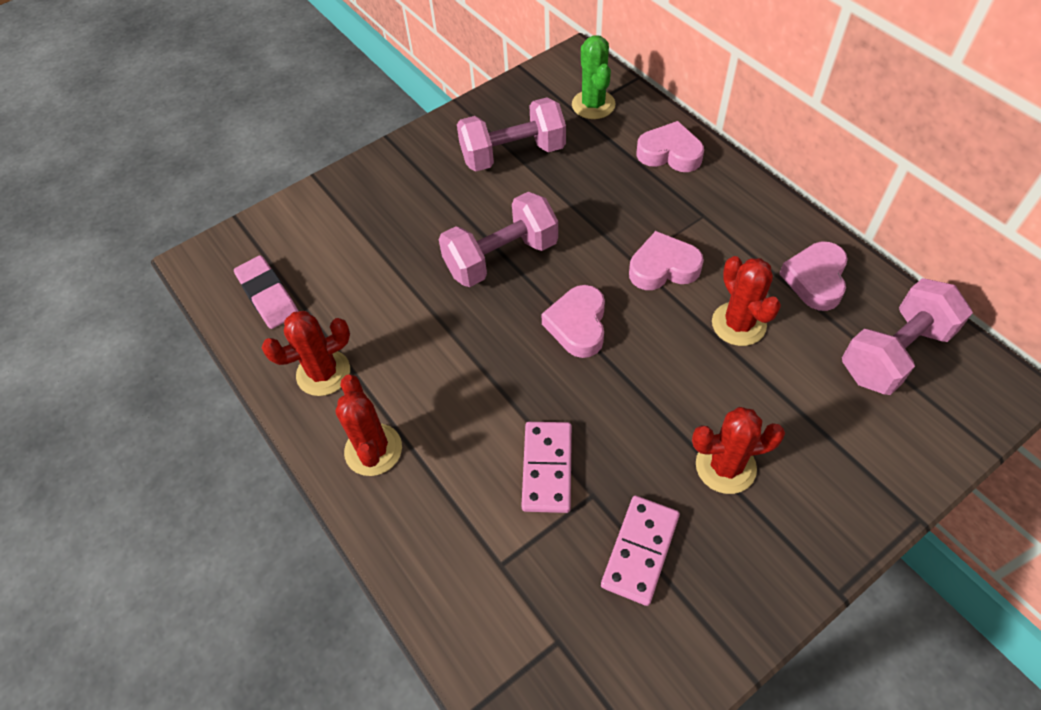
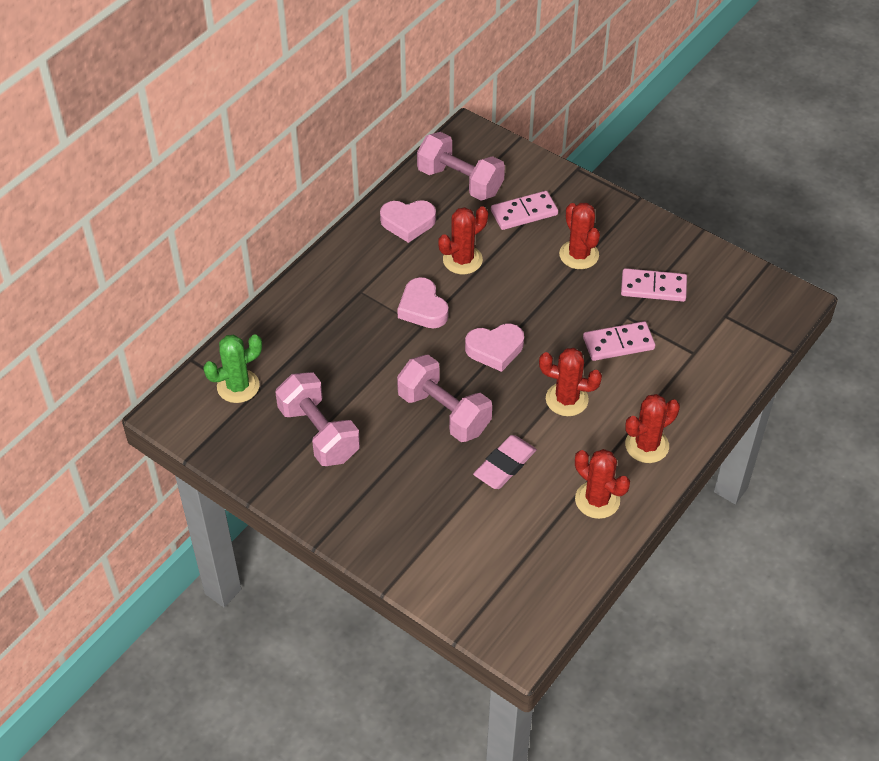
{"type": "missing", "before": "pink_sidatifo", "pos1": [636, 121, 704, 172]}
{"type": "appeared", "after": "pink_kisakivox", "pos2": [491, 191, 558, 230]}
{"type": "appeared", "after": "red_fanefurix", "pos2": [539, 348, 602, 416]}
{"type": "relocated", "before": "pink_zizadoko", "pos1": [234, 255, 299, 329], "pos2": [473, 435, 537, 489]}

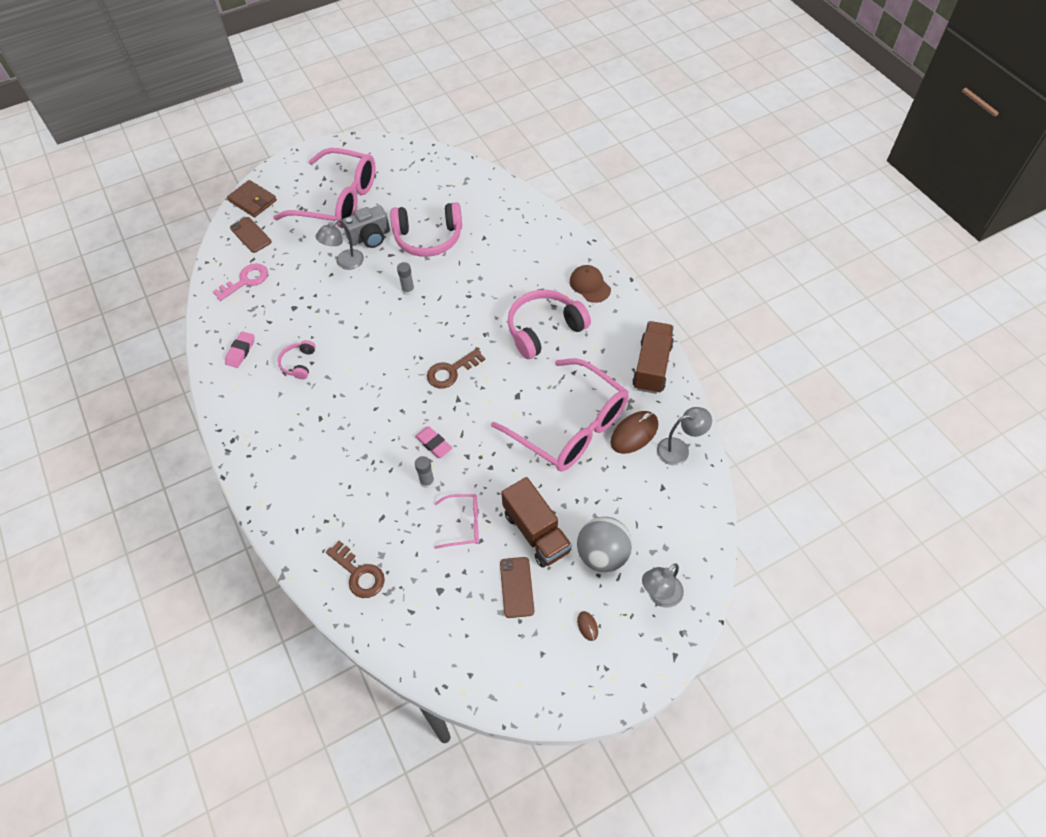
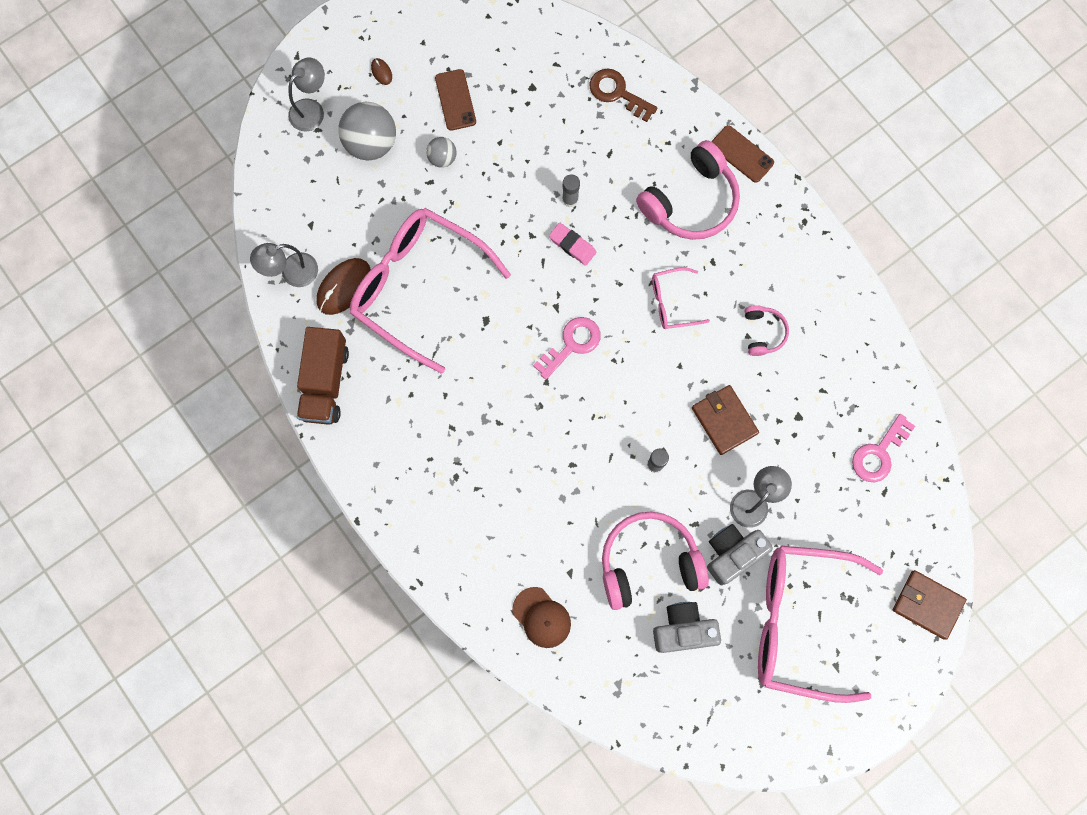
{"type": "missing", "before": "pink_zizadoko", "pos1": [225, 331, 255, 368]}
{"type": "appeared", "after": "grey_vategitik", "pos2": [653, 602, 721, 653]}
{"type": "appeared", "after": "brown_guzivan", "pos2": [692, 385, 759, 455]}
{"type": "relocated", "before": "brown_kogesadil", "pos1": [230, 217, 272, 253], "pos2": [711, 125, 774, 183]}
{"type": "relocated", "before": "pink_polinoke", "pos1": [434, 494, 479, 549], "pos2": [652, 267, 710, 329]}
{"type": "relocated", "before": "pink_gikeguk", "pos1": [508, 290, 591, 359], "pos2": [636, 140, 740, 240]}
{"type": "relocated", "before": "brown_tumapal", "pos1": [570, 265, 611, 303], "pos2": [512, 587, 571, 648]}
{"type": "exchanged", "before": "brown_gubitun", "after": "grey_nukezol", "pos1": [501, 477, 572, 568], "pos2": [426, 137, 457, 168]}
{"type": "colour", "before": "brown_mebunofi", "after": "pink_mebunofi", "pos1": [427, 348, 485, 388], "pos2": [533, 317, 601, 380]}

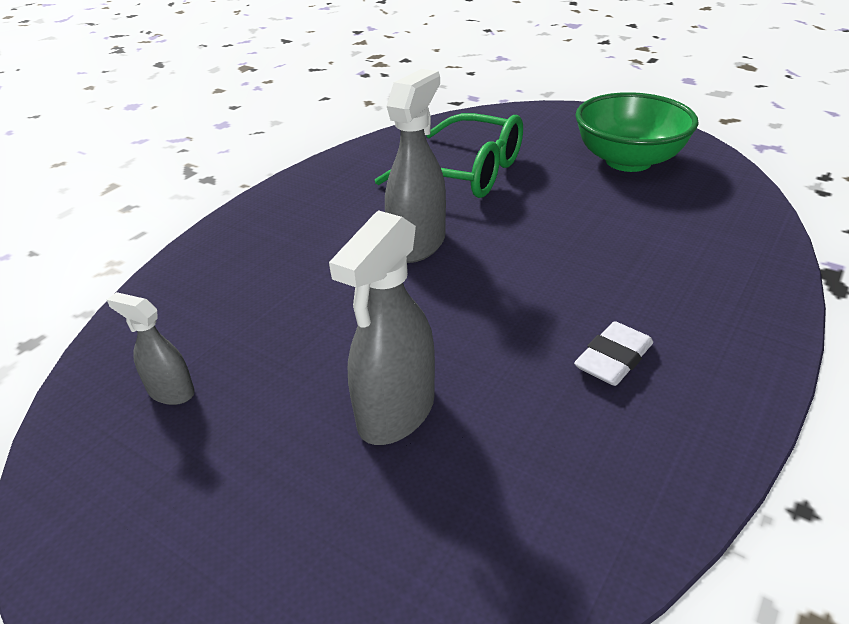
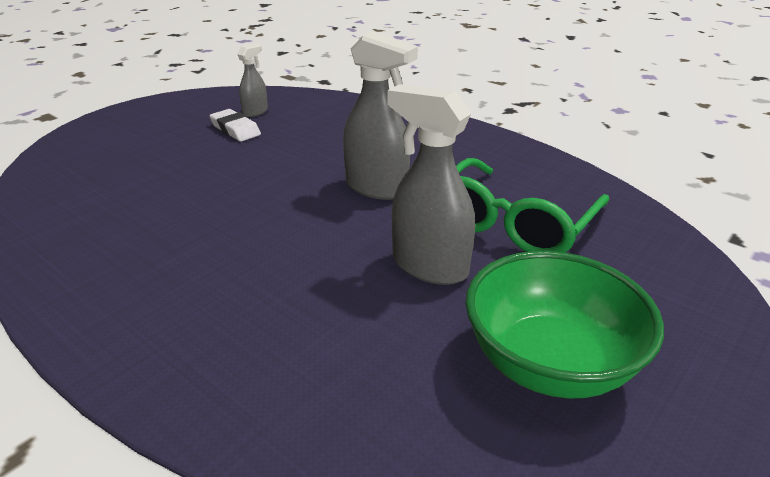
{"type": "relocated", "before": "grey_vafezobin", "pos1": [329, 210, 435, 445], "pos2": [387, 84, 475, 285]}
{"type": "relocated", "before": "white_zizadoko", "pos1": [574, 321, 653, 386], "pos2": [209, 109, 261, 142]}

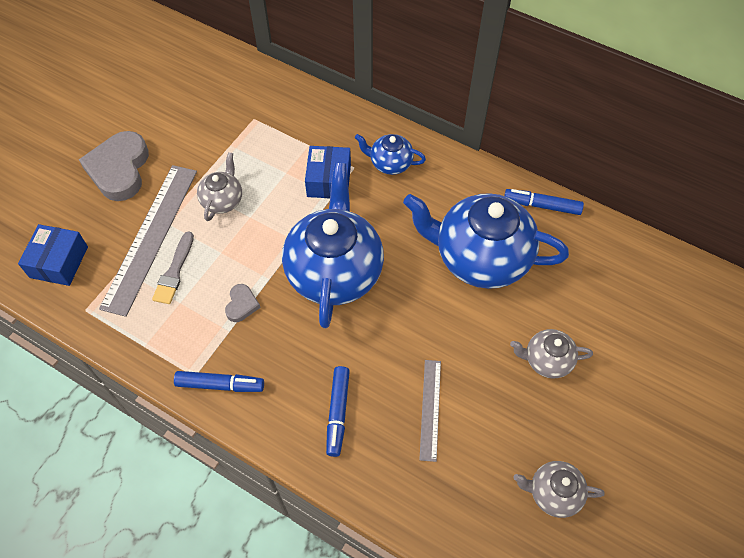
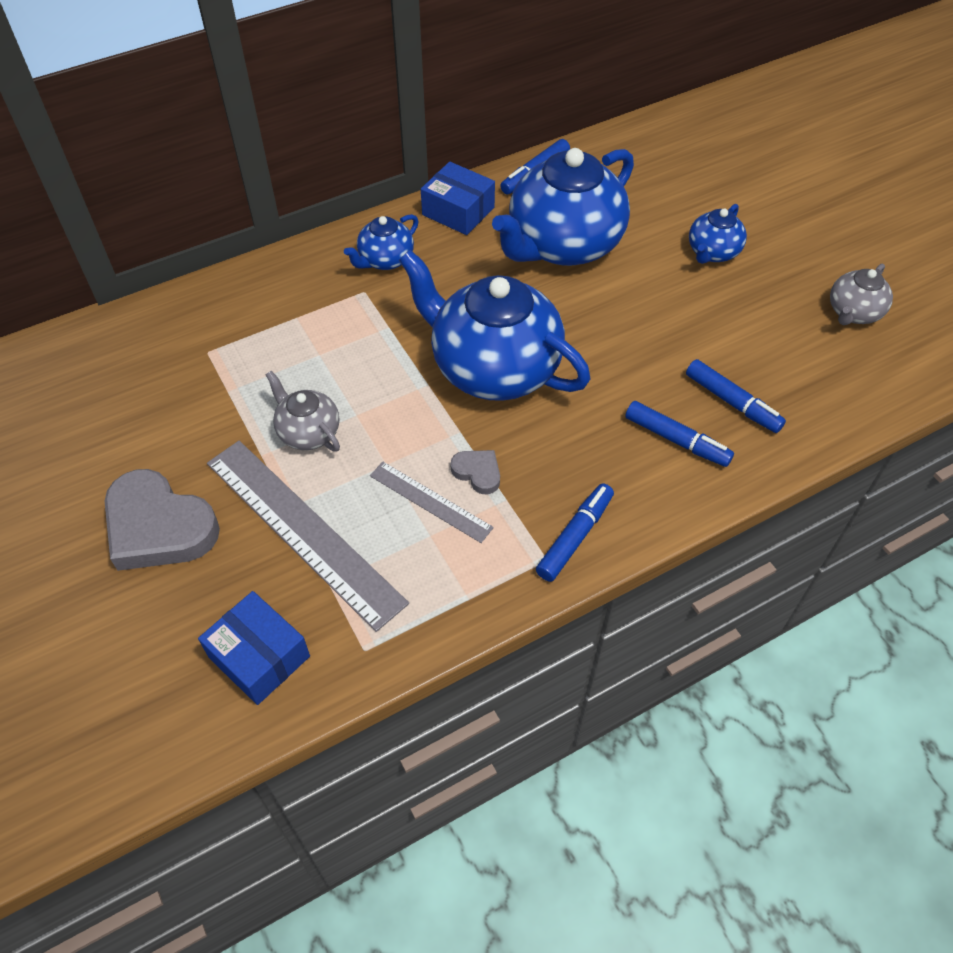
{"type": "missing", "before": "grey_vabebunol", "pos1": [152, 231, 194, 304]}
{"type": "appeared", "after": "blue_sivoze", "pos2": [686, 359, 786, 433]}
{"type": "relocated", "before": "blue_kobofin", "pos1": [305, 146, 351, 198], "pos2": [421, 162, 495, 235]}
{"type": "relocated", "before": "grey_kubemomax", "pos1": [419, 360, 441, 462], "pos2": [370, 462, 494, 543]}
{"type": "colour", "before": "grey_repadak", "after": "blue_repadak", "pos1": [510, 329, 593, 379], "pos2": [689, 204, 747, 264]}

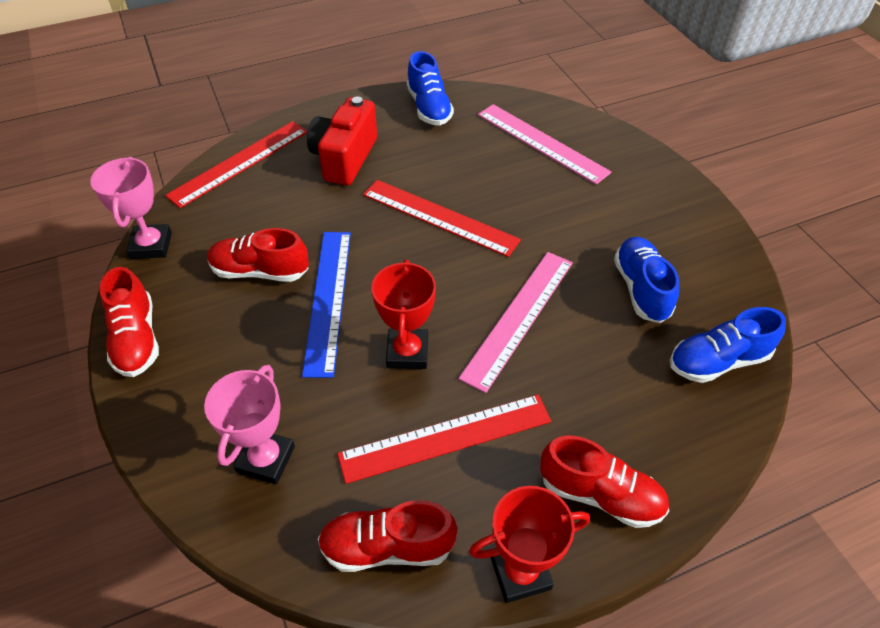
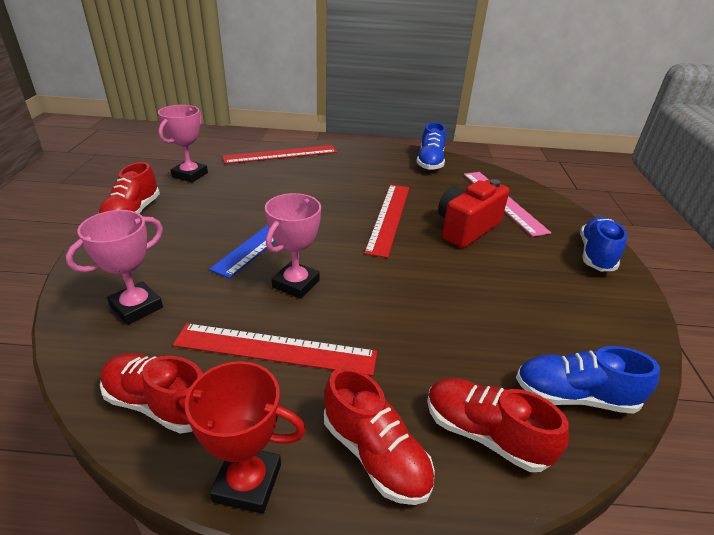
{"type": "missing", "before": "pink_kubemomax", "pos1": [458, 252, 573, 393]}
{"type": "relocated", "before": "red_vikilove", "pos1": [207, 228, 309, 282], "pos2": [427, 378, 569, 472]}
{"type": "relocated", "before": "red_vategitik", "pos1": [307, 97, 377, 185], "pos2": [438, 179, 509, 248]}
{"type": "relocated", "before": "blue_vikilove", "pos1": [614, 237, 679, 323], "pos2": [580, 217, 627, 271]}
{"type": "colour", "before": "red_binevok", "after": "pink_binevok", "pos1": [371, 259, 436, 369], "pos2": [265, 193, 321, 299]}
{"type": "spun", "before": "red_kubemomax", "pos1": [363, 180, 521, 257], "pos2": [364, 185, 409, 258], "turn": 45}

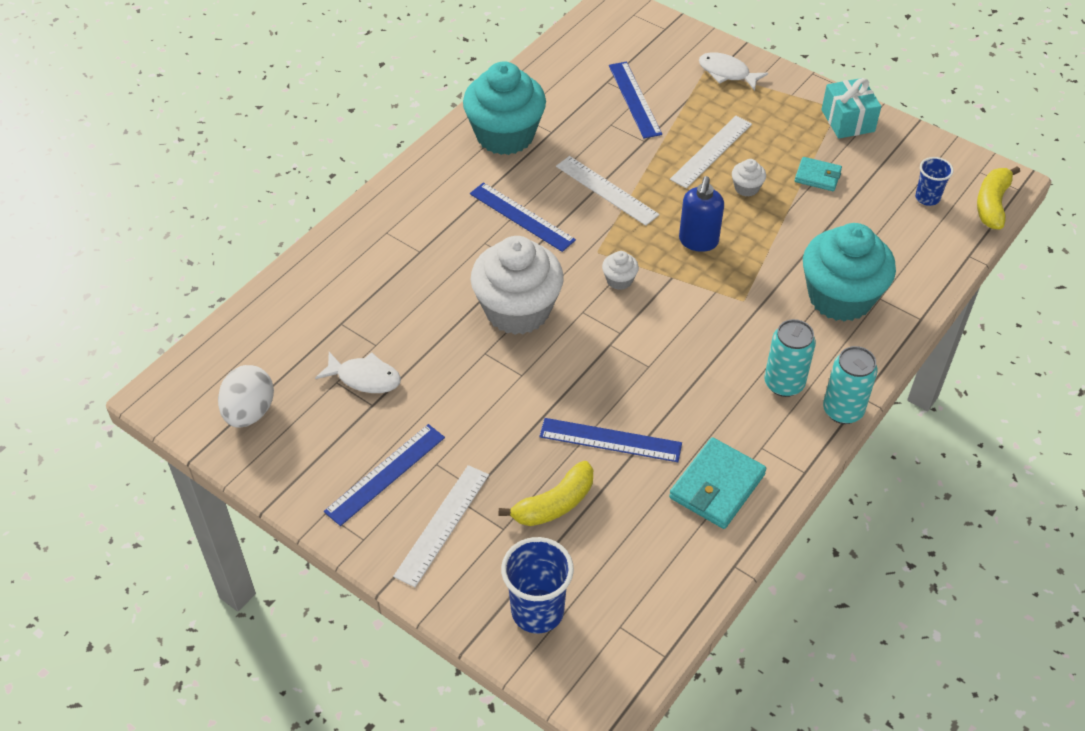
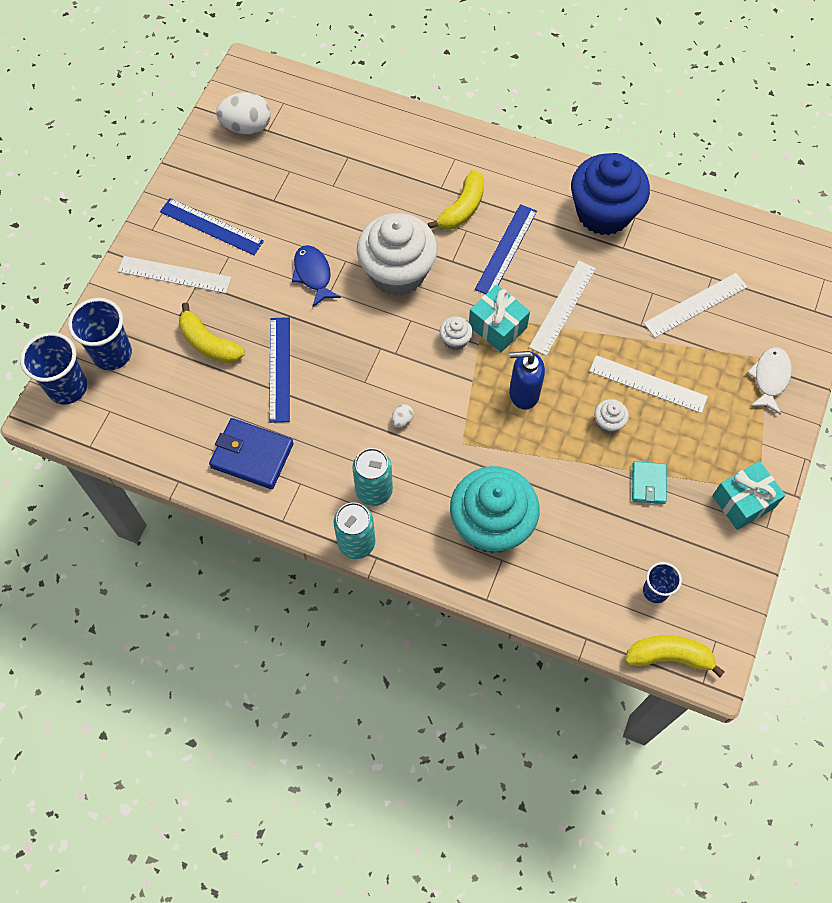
{"type": "missing", "before": "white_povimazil", "pos1": [315, 352, 401, 393]}
{"type": "appeared", "after": "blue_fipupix", "pos2": [20, 332, 87, 404]}
{"type": "appeared", "after": "blue_povimazil", "pos2": [292, 245, 341, 307]}
{"type": "appeared", "after": "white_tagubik", "pos2": [392, 404, 414, 428]}
{"type": "appeared", "after": "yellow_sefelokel", "pos2": [428, 170, 484, 230]}
{"type": "appeared", "after": "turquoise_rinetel", "pos2": [469, 285, 530, 353]}
{"type": "colour", "before": "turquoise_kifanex", "after": "blue_kifanex", "pos1": [463, 61, 546, 155], "pos2": [571, 153, 650, 235]}
{"type": "colour", "before": "blue_kubemomax", "after": "white_kubemomax", "pos1": [609, 62, 662, 138], "pos2": [644, 273, 748, 338]}
{"type": "colour", "before": "turquoise_guzivan", "after": "blue_guzivan", "pos1": [669, 437, 766, 529], "pos2": [209, 418, 294, 489]}

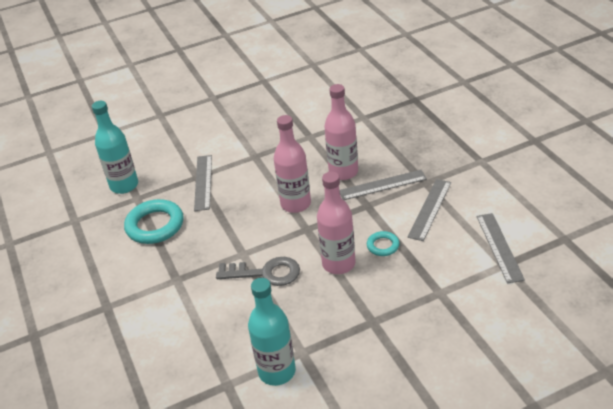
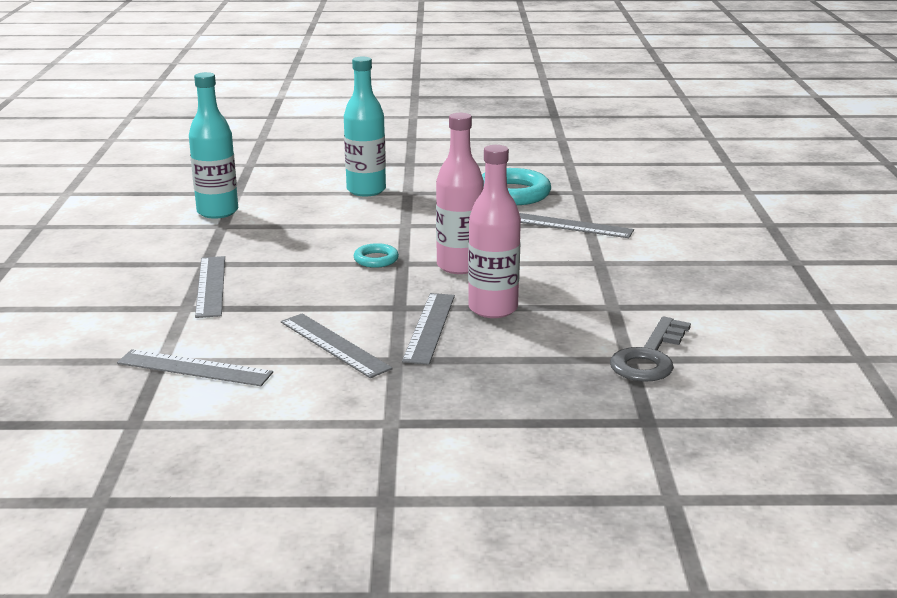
{"type": "missing", "before": "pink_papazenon", "pos1": [317, 172, 356, 274]}
{"type": "appeared", "after": "grey_kubemomax", "pos2": [195, 256, 225, 318]}
{"type": "relocated", "before": "turquoise_papazenon", "pos1": [92, 101, 138, 194], "pos2": [344, 57, 386, 196]}
{"type": "relocated", "before": "grey_mebunofi", "pos1": [216, 257, 300, 286], "pos2": [610, 317, 691, 382]}
{"type": "relocated", "before": "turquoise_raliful", "pos1": [367, 231, 400, 256], "pos2": [354, 243, 399, 268]}

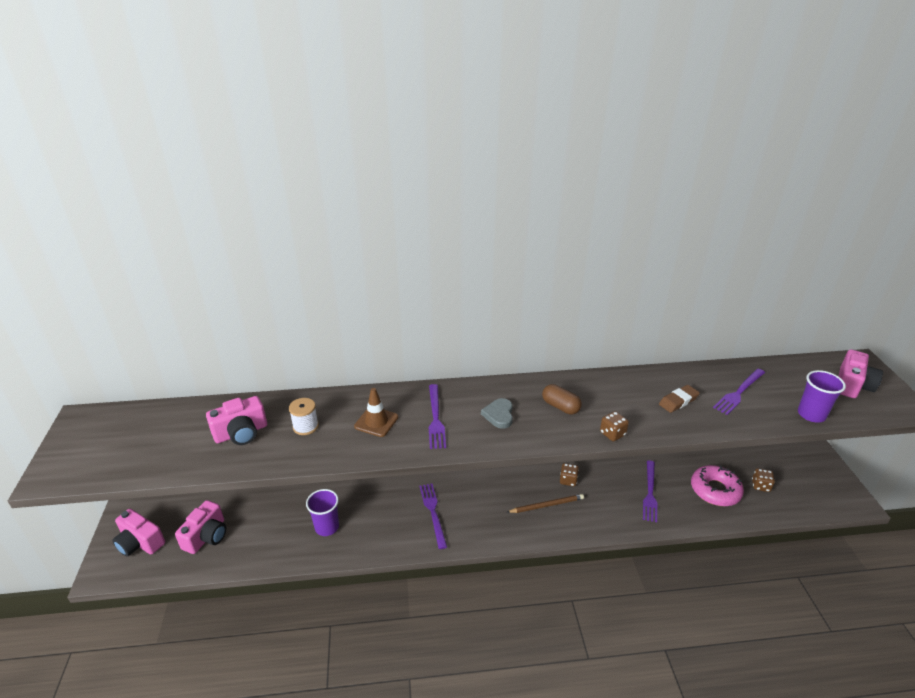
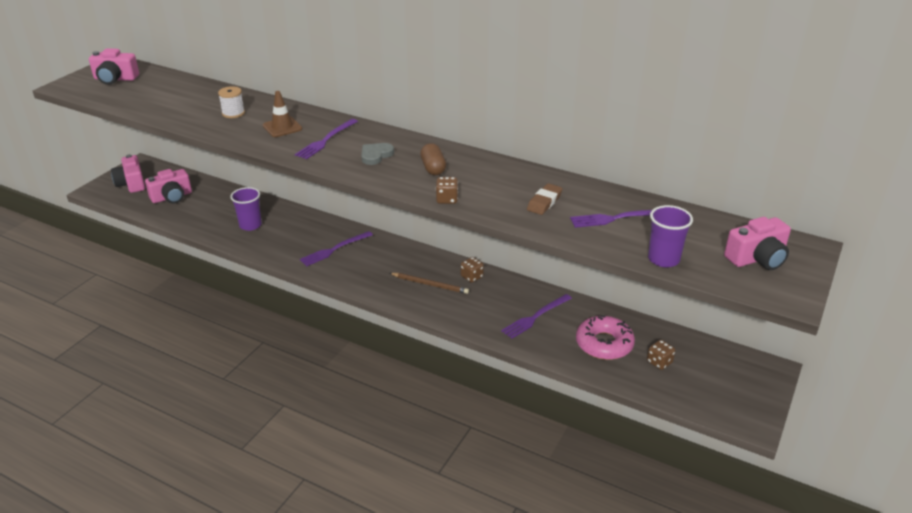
{"type": "relocated", "before": "pink_vategitik", "pos1": [206, 396, 267, 445], "pos2": [89, 48, 139, 85]}
{"type": "spun", "before": "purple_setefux", "pos1": [420, 483, 447, 549], "pos2": [300, 231, 373, 266], "turn": -150}
{"type": "spun", "before": "brown_zizadoko", "pos1": [659, 385, 700, 413], "pos2": [527, 183, 563, 215], "turn": -60}

